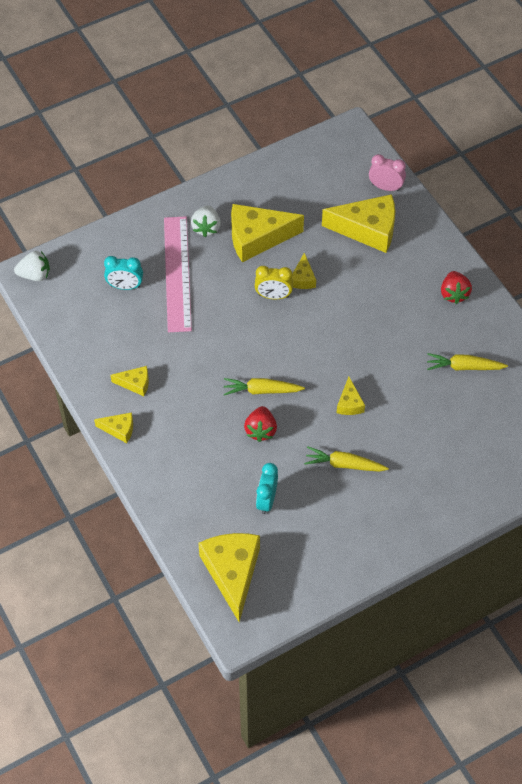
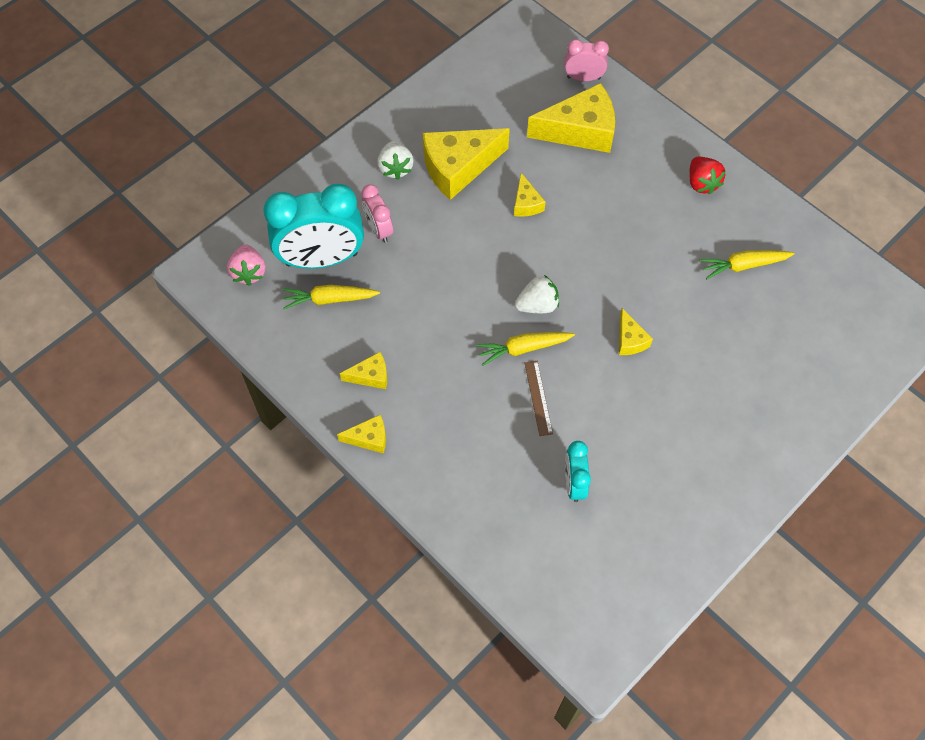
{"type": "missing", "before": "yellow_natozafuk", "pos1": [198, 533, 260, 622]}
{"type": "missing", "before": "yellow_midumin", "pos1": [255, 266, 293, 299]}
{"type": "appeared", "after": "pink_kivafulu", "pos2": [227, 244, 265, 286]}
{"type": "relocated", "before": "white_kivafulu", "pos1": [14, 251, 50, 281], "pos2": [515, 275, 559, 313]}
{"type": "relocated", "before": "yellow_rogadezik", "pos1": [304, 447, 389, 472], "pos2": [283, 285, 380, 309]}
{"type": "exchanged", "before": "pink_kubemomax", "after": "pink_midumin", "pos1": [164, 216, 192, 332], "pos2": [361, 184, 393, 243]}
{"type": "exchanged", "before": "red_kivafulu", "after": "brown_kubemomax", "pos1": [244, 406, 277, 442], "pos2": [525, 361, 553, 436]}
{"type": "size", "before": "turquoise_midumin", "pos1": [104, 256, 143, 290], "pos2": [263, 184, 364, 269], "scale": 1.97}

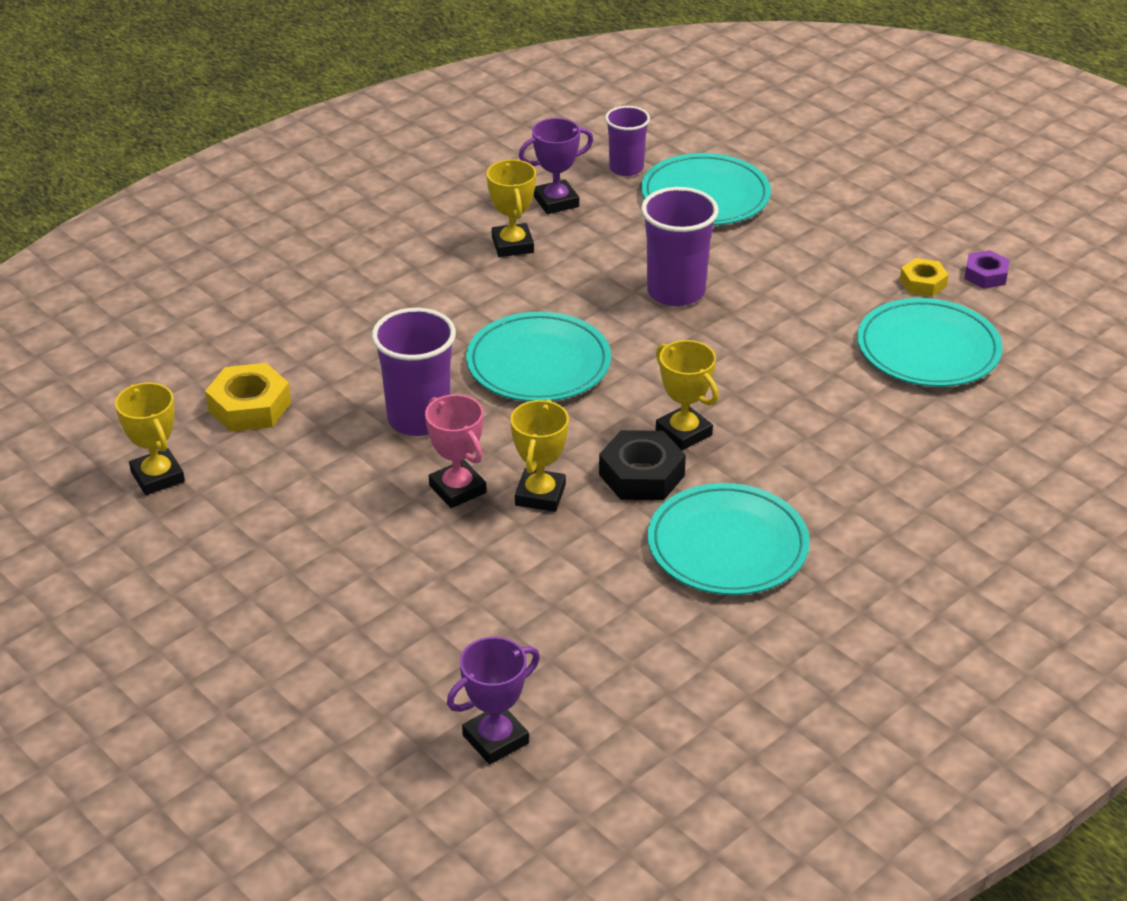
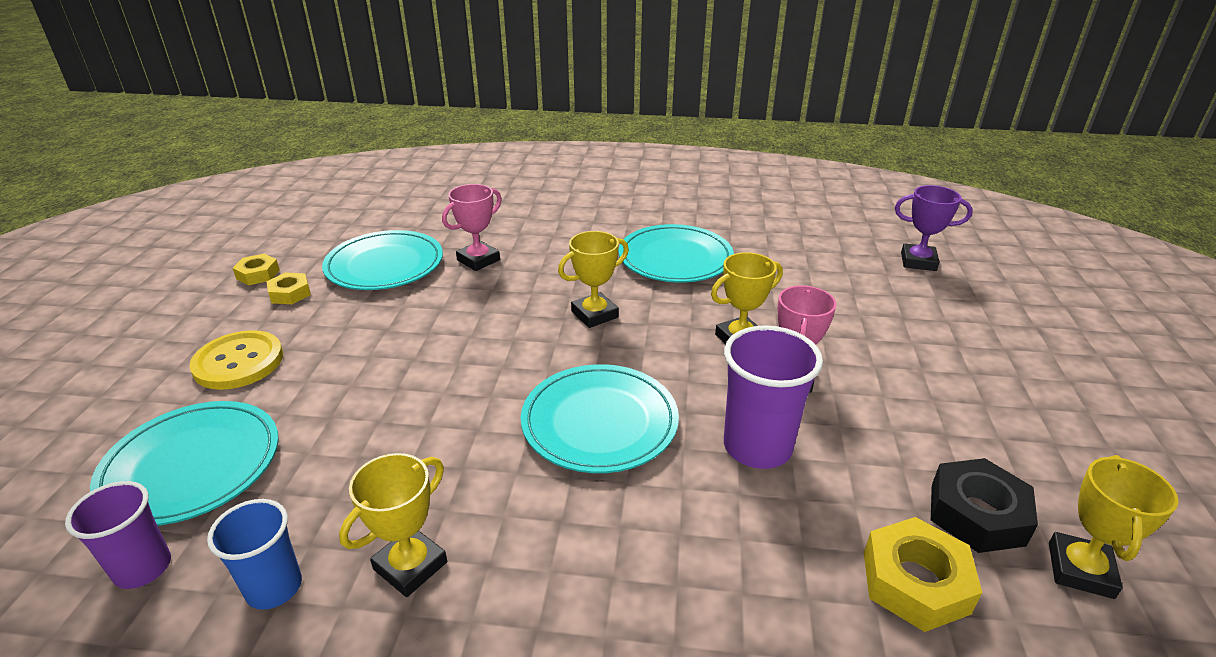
{"type": "missing", "before": "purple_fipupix", "pos1": [641, 187, 719, 306]}
{"type": "appeared", "after": "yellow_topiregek", "pos2": [189, 330, 283, 390]}
{"type": "appeared", "after": "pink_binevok", "pos2": [442, 184, 502, 271]}
{"type": "relocated", "before": "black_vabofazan", "pos1": [599, 430, 686, 500], "pos2": [931, 458, 1038, 553]}
{"type": "exchanged", "before": "purple_binevok", "after": "blue_fipupix", "pos1": [519, 118, 593, 214], "pos2": [207, 499, 302, 610]}
{"type": "colour", "before": "purple_vabofazan", "after": "yellow_vabofazan", "pos1": [964, 250, 1009, 289], "pos2": [233, 254, 280, 285]}
{"type": "spun", "before": "yellow_binevok", "pos1": [656, 340, 719, 451], "pos2": [558, 231, 629, 328], "turn": 45}

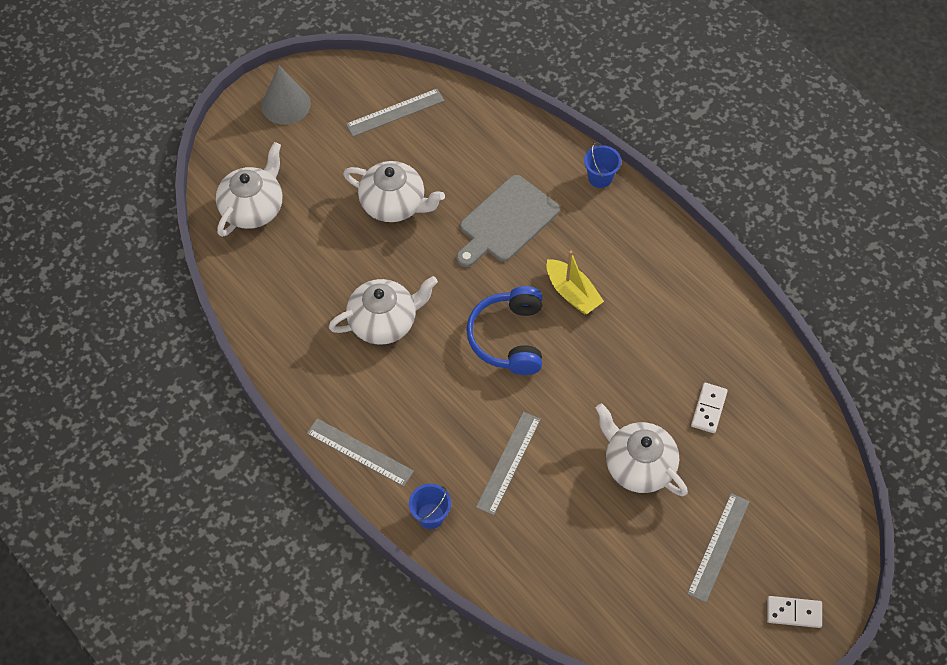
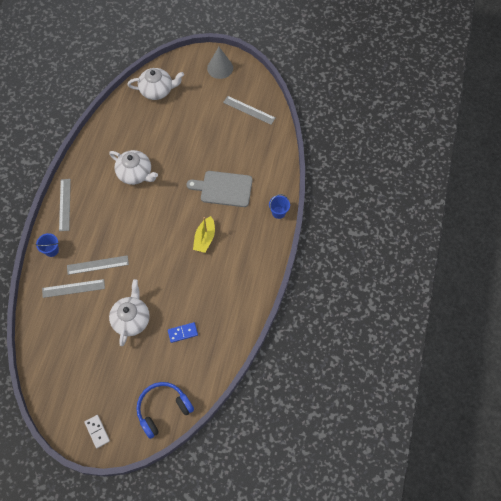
{"type": "missing", "before": "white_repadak", "pos1": [343, 161, 445, 222]}
{"type": "relocated", "before": "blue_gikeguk", "pos1": [466, 286, 542, 375], "pos2": [136, 382, 194, 439]}
{"type": "relocated", "before": "grey_kubemomax", "pos1": [687, 493, 750, 603], "pos2": [42, 279, 105, 298]}
{"type": "colour", "before": "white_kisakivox", "after": "blue_kisakivox", "pos1": [691, 383, 728, 433], "pos2": [168, 322, 198, 343]}

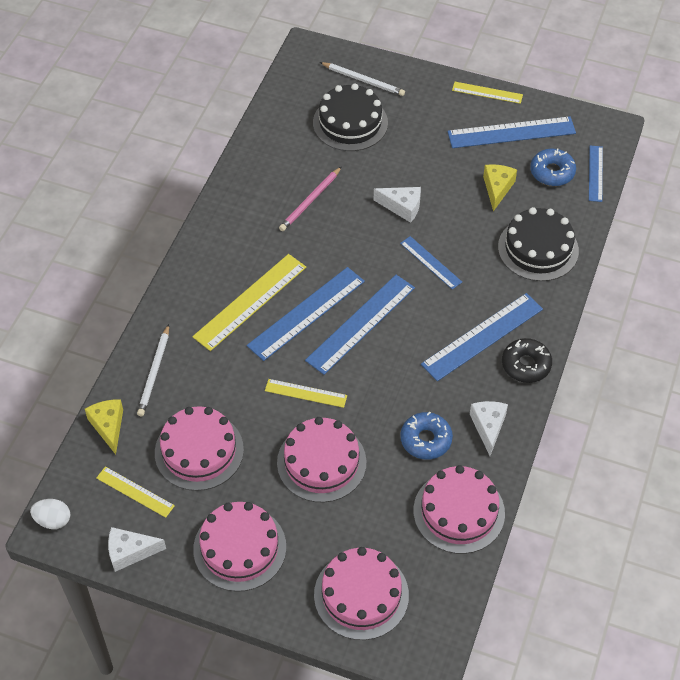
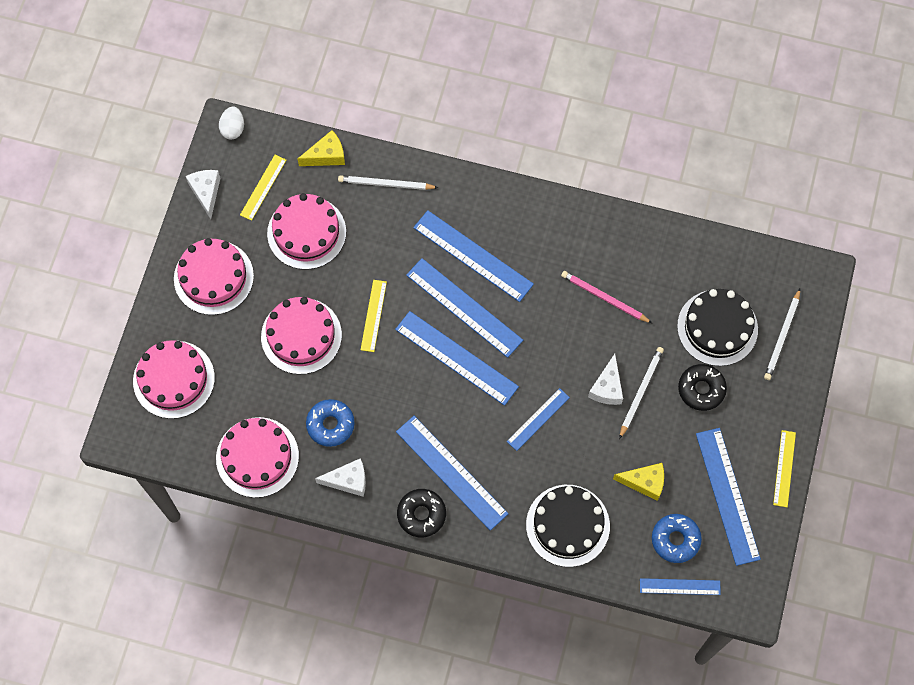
{"type": "appeared", "after": "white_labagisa", "pos2": [619, 347, 664, 439]}
{"type": "appeared", "after": "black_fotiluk", "pos2": [678, 364, 727, 411]}
{"type": "colour", "before": "yellow_kubemomax", "after": "blue_kubemomax", "pos1": [192, 254, 306, 351], "pos2": [413, 210, 534, 302]}

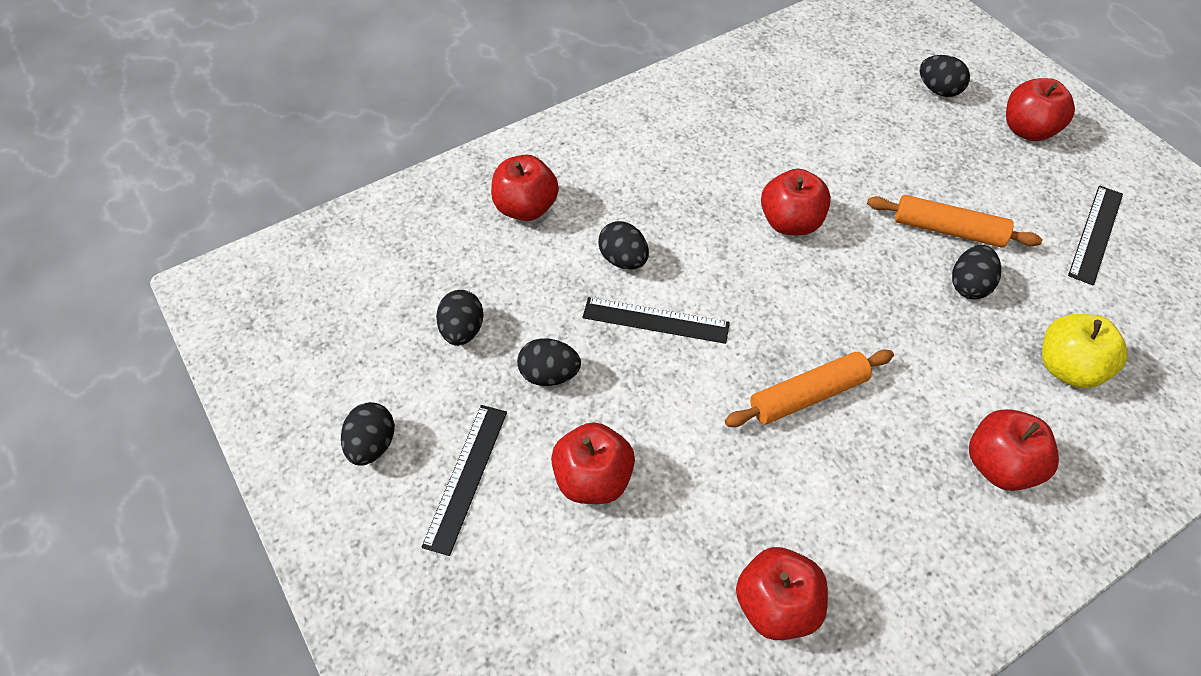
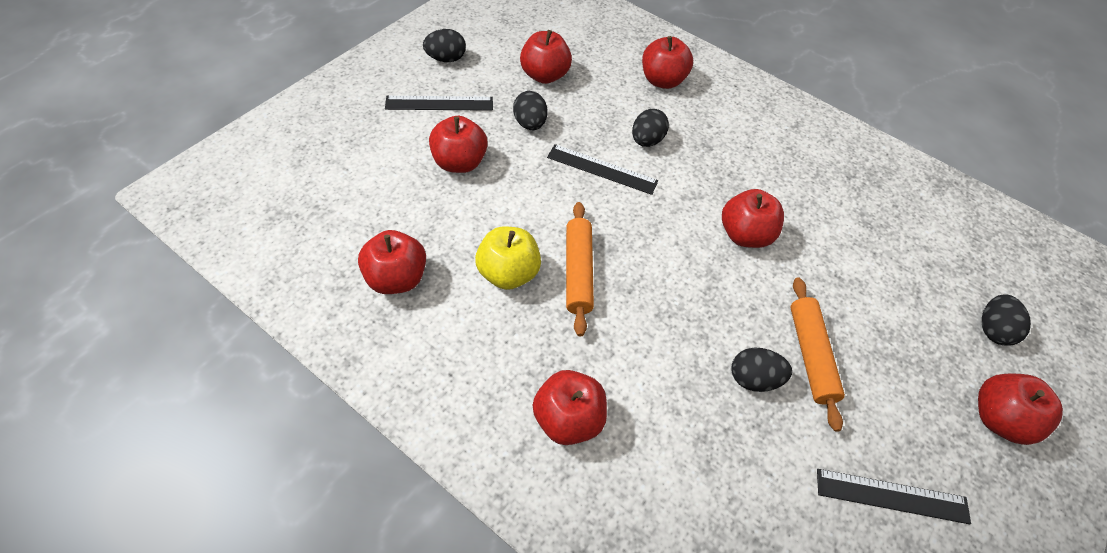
{"type": "relocated", "before": "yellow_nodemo", "pos1": [1042, 314, 1128, 388], "pos2": [475, 226, 541, 290]}
{"type": "exchanged", "before": "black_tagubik", "after": "red_nodemo", "pos1": [436, 290, 484, 346], "pos2": [520, 30, 572, 84]}
{"type": "spun", "before": "black_kubemomax", "pos1": [583, 297, 730, 344], "pos2": [547, 144, 658, 195], "turn": -60}
{"type": "spun", "before": "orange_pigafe", "pos1": [725, 350, 894, 427], "pos2": [566, 202, 594, 336], "turn": 45}

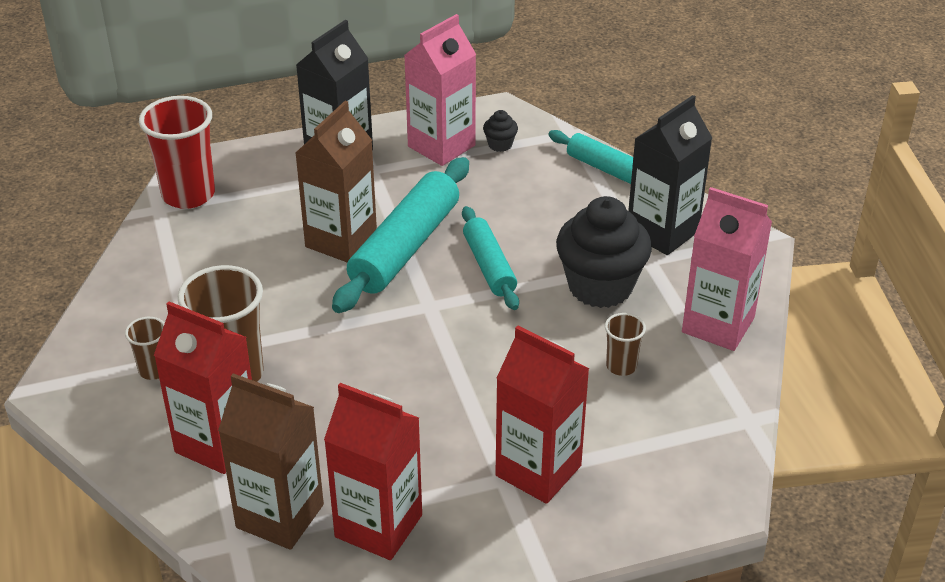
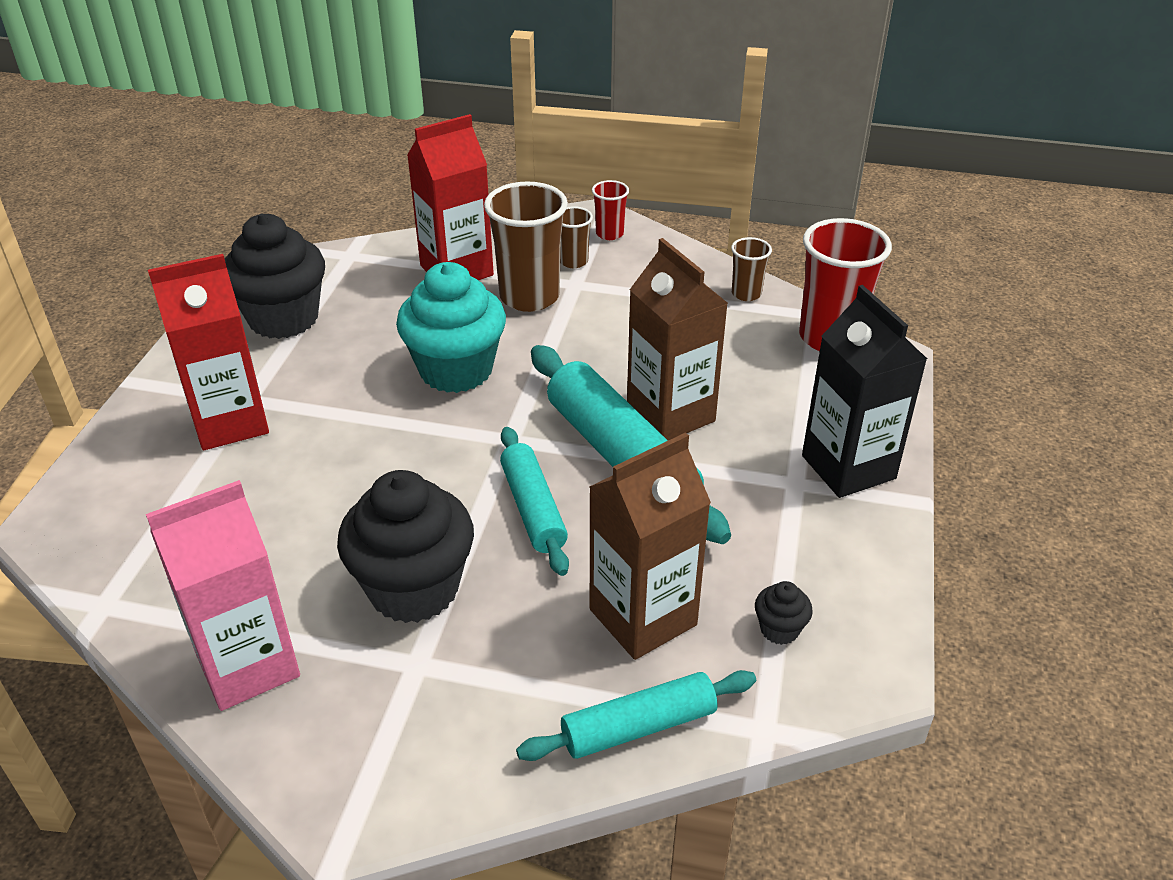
{"type": "missing", "before": "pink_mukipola", "pos1": [404, 14, 476, 166]}
{"type": "missing", "before": "black_mukipola", "pos1": [628, 95, 712, 255]}
{"type": "appeared", "after": "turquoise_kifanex", "pos2": [396, 262, 506, 393]}
{"type": "appeared", "after": "red_fipupix", "pos2": [592, 180, 629, 240]}
{"type": "relocated", "before": "brown_mukipola", "pos1": [218, 373, 324, 550], "pos2": [589, 432, 711, 660]}
{"type": "relocated", "before": "brown_fipupix", "pos1": [605, 313, 646, 376], "pos2": [731, 237, 772, 301]}
{"type": "exchanged", "before": "red_mukipola", "after": "black_kifanex", "pos1": [324, 383, 422, 560], "pos2": [225, 214, 325, 339]}
{"type": "spun", "before": "turquoise_pigafe", "pos1": [462, 206, 519, 310], "pos2": [500, 427, 569, 576], "turn": 60}

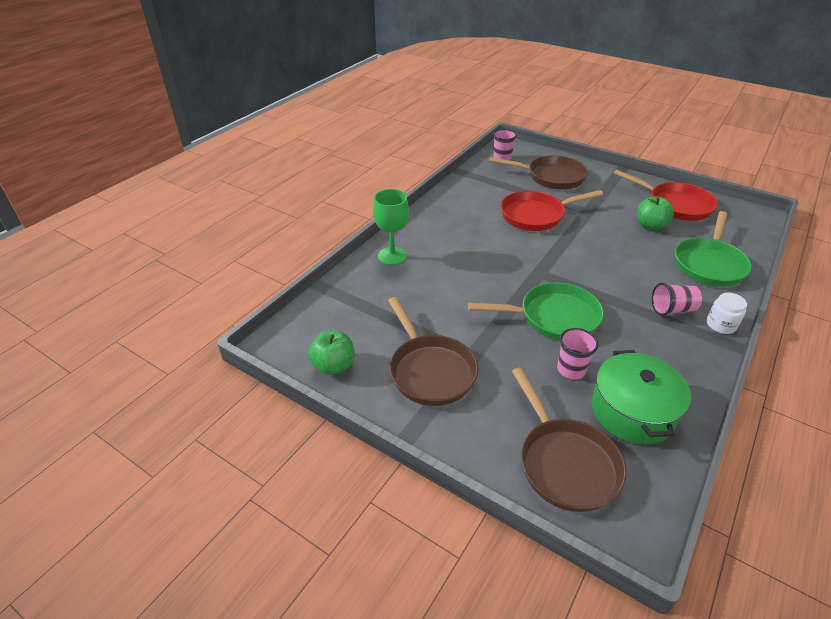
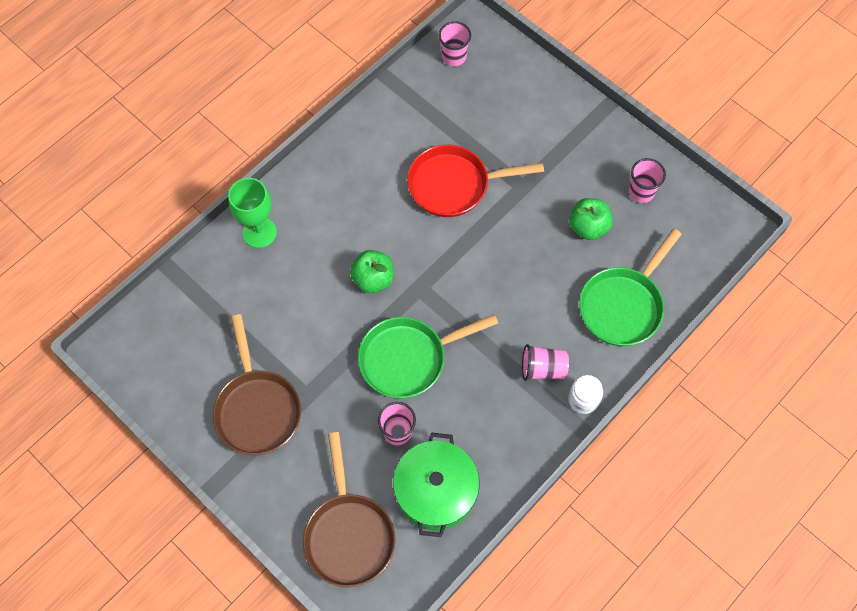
{"type": "missing", "before": "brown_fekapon", "pos1": [489, 155, 588, 190]}
{"type": "relocated", "before": "green_nodemo", "pos1": [308, 331, 354, 375], "pos2": [350, 250, 394, 293]}
{"type": "exchanged", "before": "red_fekapon", "after": "pink_fipupix", "pos1": [613, 169, 718, 221], "pos2": [629, 158, 666, 203]}
{"type": "spun", "before": "green_fekapon", "pos1": [468, 282, 604, 340], "pos2": [358, 314, 498, 398], "turn": 150}

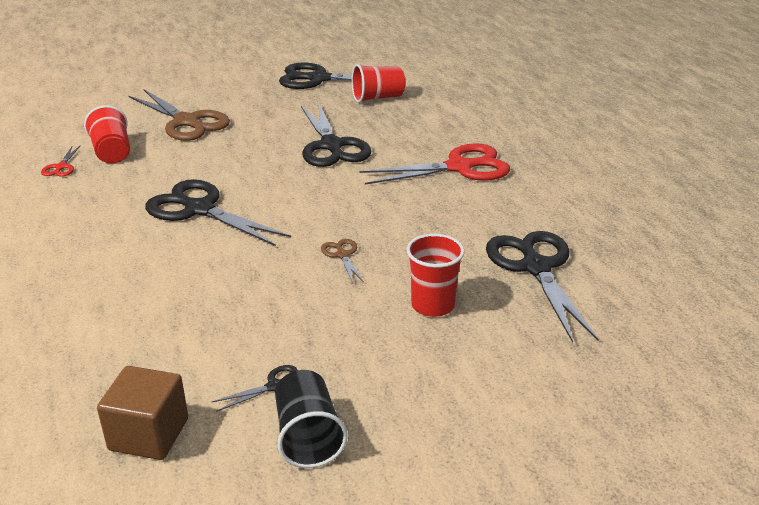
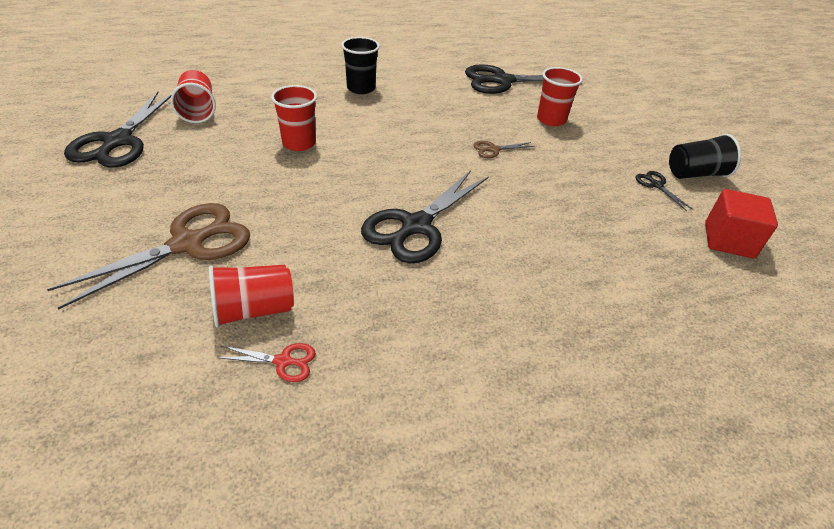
{"type": "exchanged", "before": "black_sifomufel", "after": "red_fipupix", "pos1": [301, 102, 371, 167], "pos2": [271, 85, 317, 151]}
{"type": "exchanged", "before": "red_sifomufel", "after": "black_fipupix", "pos1": [359, 143, 510, 185], "pos2": [341, 37, 380, 94]}
{"type": "colour", "before": "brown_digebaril", "after": "red_digebaril", "pos1": [97, 366, 188, 460], "pos2": [705, 189, 778, 258]}

